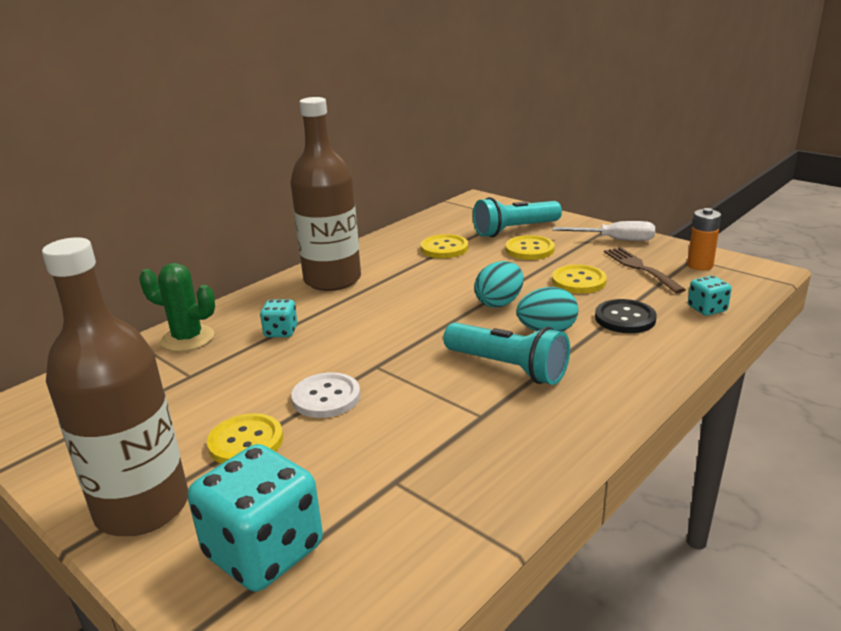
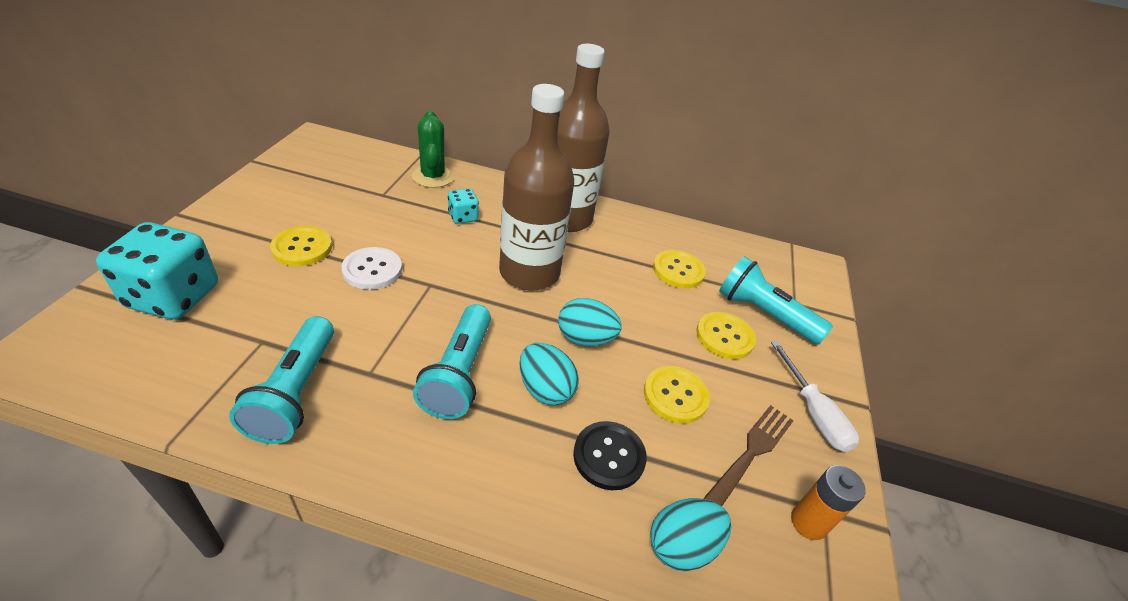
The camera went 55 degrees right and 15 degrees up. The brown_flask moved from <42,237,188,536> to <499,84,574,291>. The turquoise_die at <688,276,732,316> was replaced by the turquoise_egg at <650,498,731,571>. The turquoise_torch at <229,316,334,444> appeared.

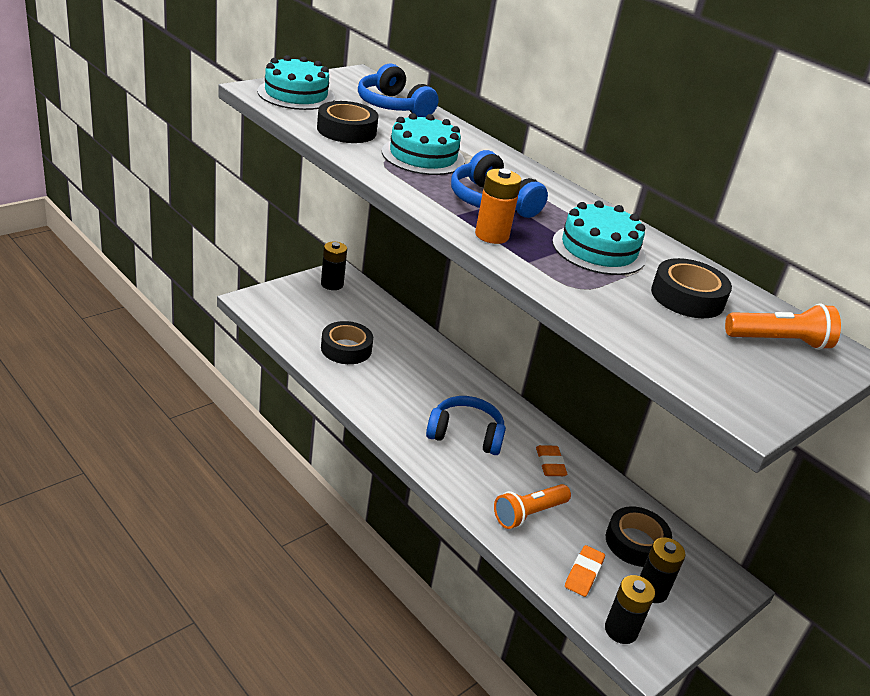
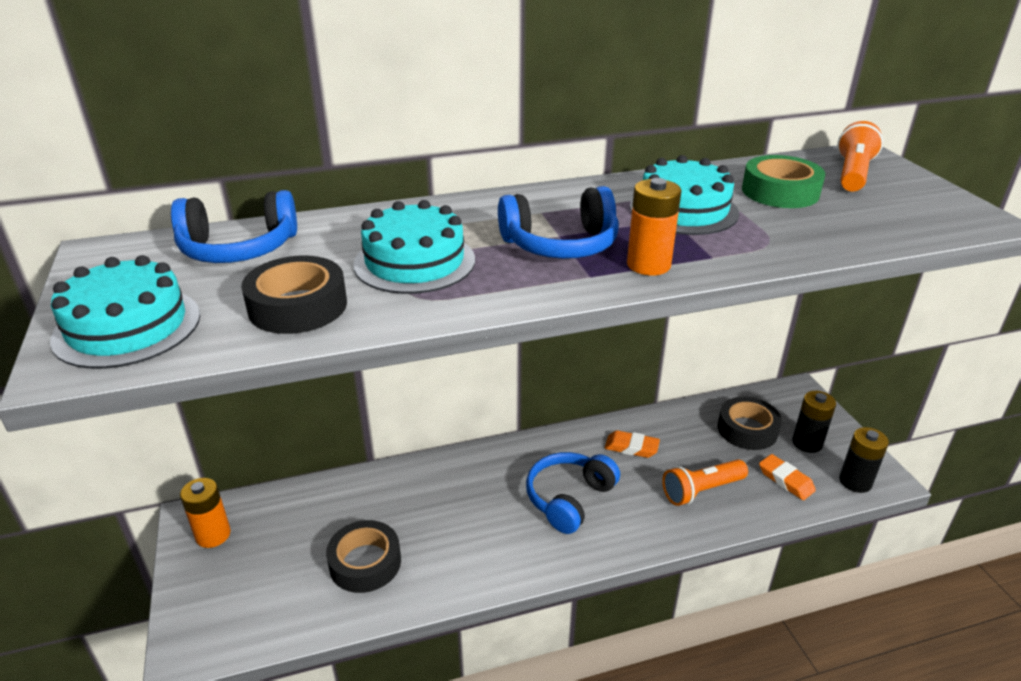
The camera went 60 degrees left and 0 degrees up. The jet-black_AA_battery at <321,242,347,290> became the orange-coloured_AA_battery at <180,478,231,548>. The jet-black_roll_of_tape at <651,258,732,318> became the emerald_roll_of_tape at <742,155,825,208>. The orange-coloured_torch at <494,484,571,529> turned 75 degrees clockwise.

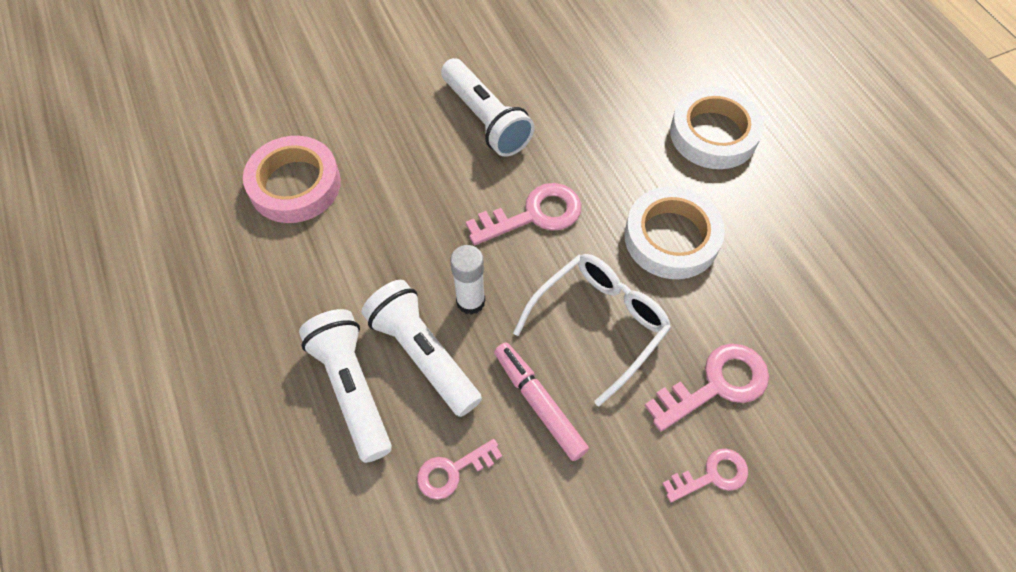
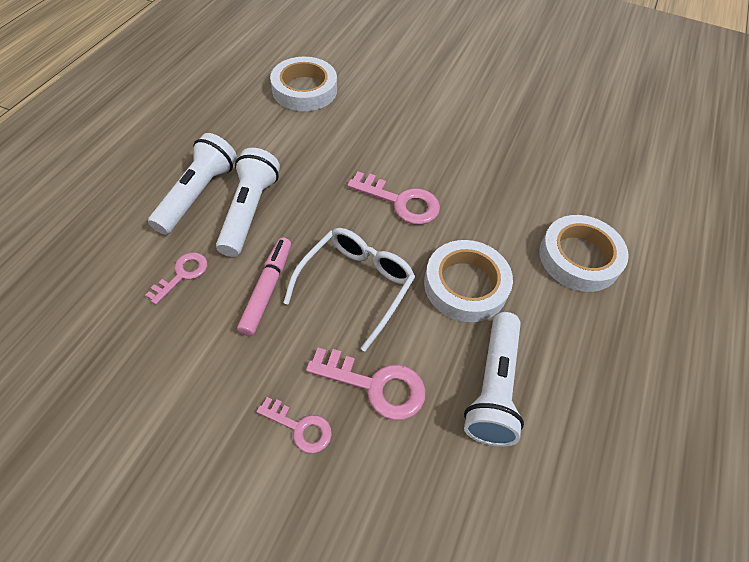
The camera went 45 degrees right and 5 degrees down. The snow-white_torch moved from <441,58,535,157> to <464,312,524,447>. The pink_roll_of_tape at <243,136,341,223> became the snow-white_roll_of_tape at <270,57,337,111>. The snow-white_glue at <450,245,485,315> disappeared. The snow-white_eyeglasses at <513,254,671,406> turned 60 degrees counterclockwise. The pink_key at <417,439,502,499> turned 105 degrees clockwise.

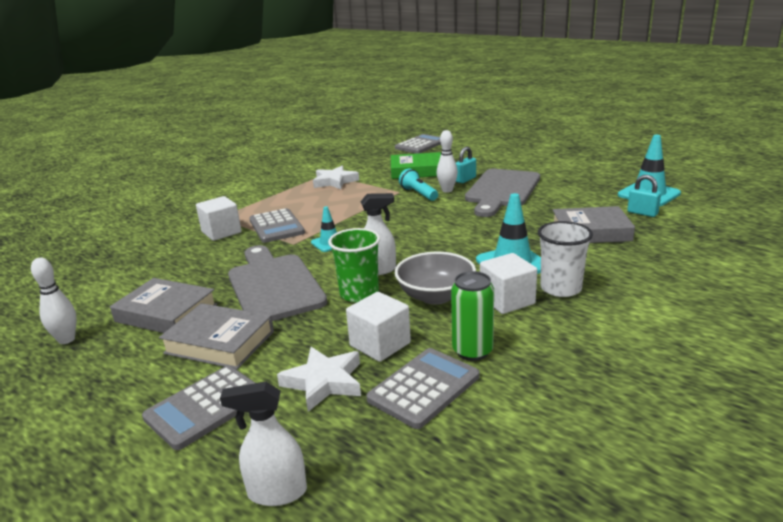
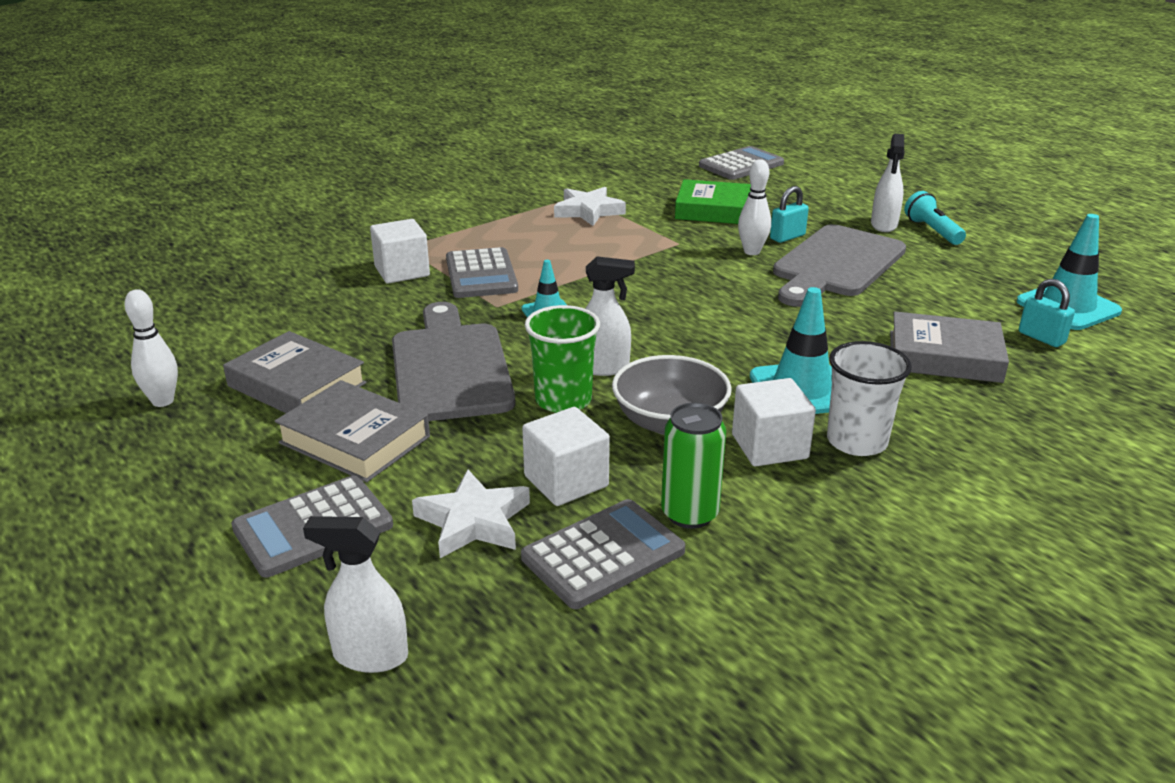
The camera went 10 degrees right and 5 degrees up. The turquoise_torch moved from <399,169,438,201> to <904,191,966,245>. The snow-white_spray_bottle at <871,134,905,232> appeared.

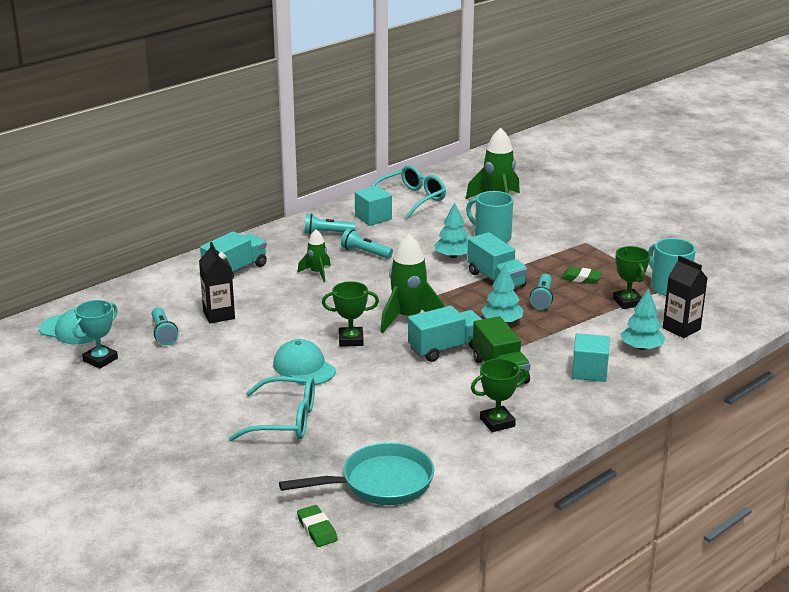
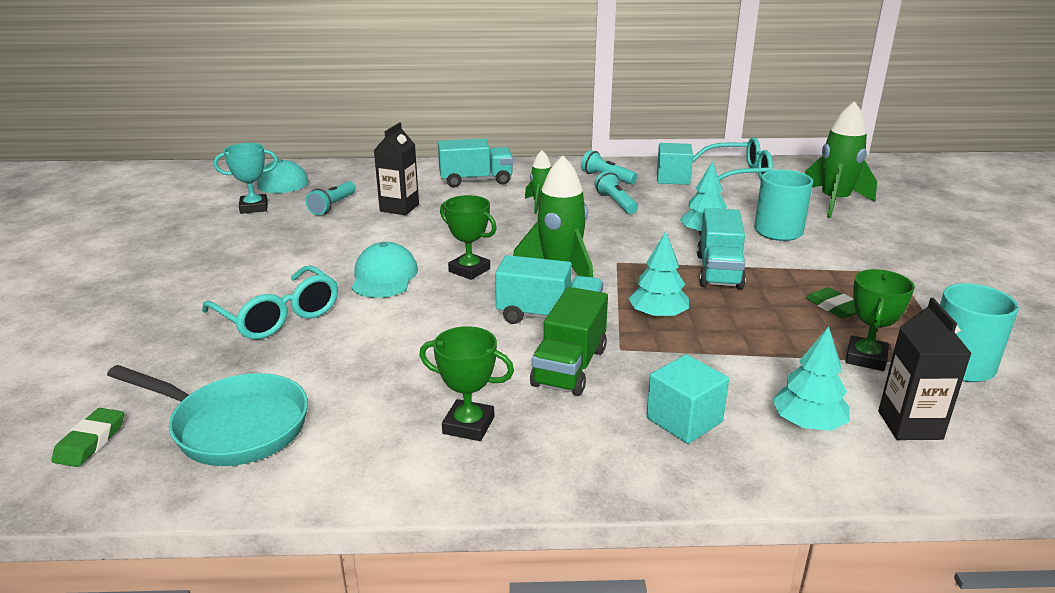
The camera went 40 degrees right and 0 degrees up. The turquoise_torch at <530,274,553,310> disappeared.

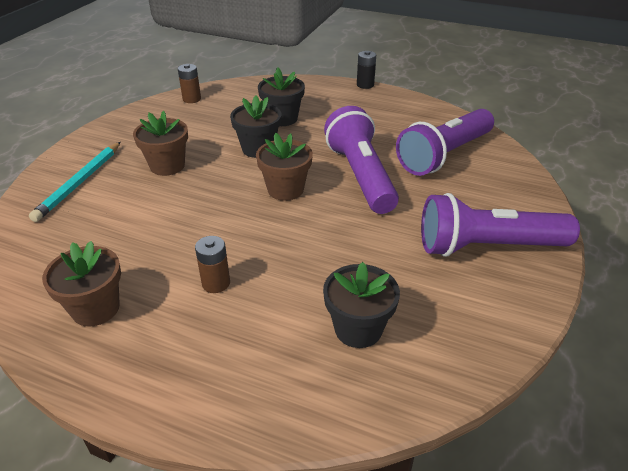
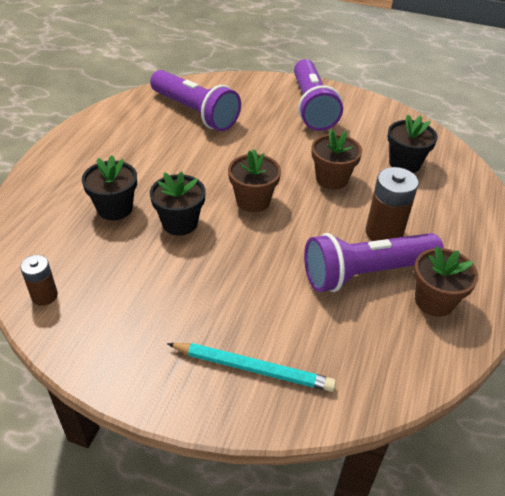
The camera went 95 degrees left and 5 degrees up. The jet-black_AA_battery at <357,51,376,89> disappeared. The violet_torch moved from <324,106,399,214> to <304,233,444,292>. The brown_flower_pot moved from <133,111,188,176> to <311,129,362,190>. The brown_AA_battery at <195,236,230,293> changed to 1.66 times the size.

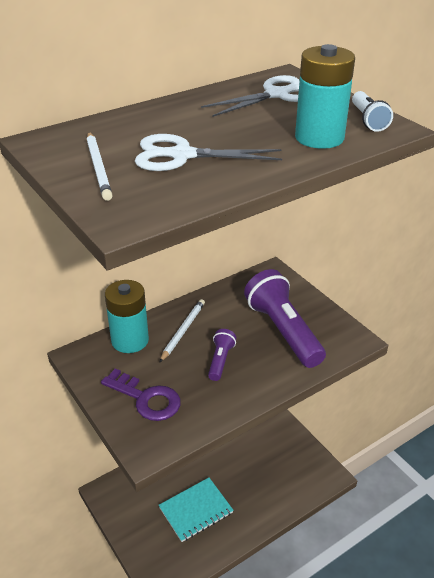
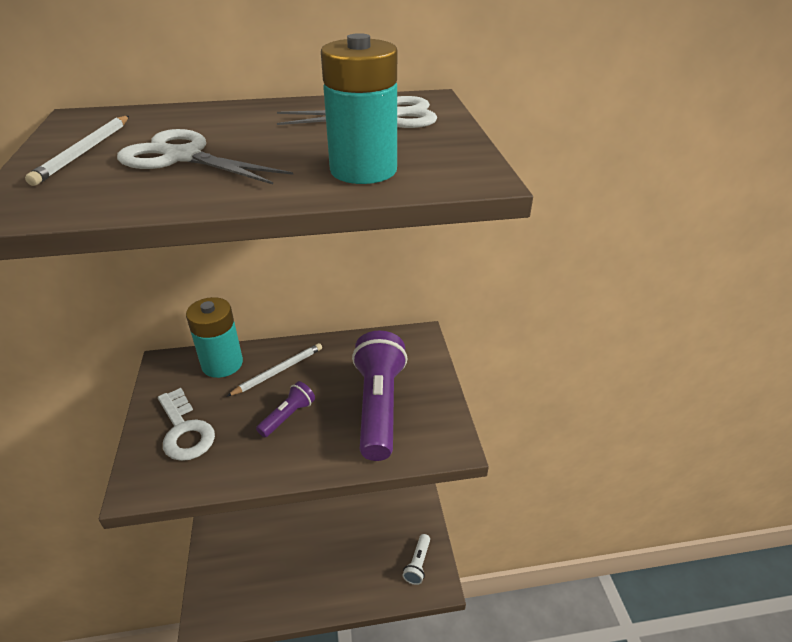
The camera went 25 degrees right and 0 degrees up. The snow-white_torch moved from <352,91,393,132> to <403,534,430,585>. The violet_key at <101,369,180,421> became the snow-white_key at <158,388,215,461>. The turquoise_exercise_book at <159,478,233,542> disappeared.

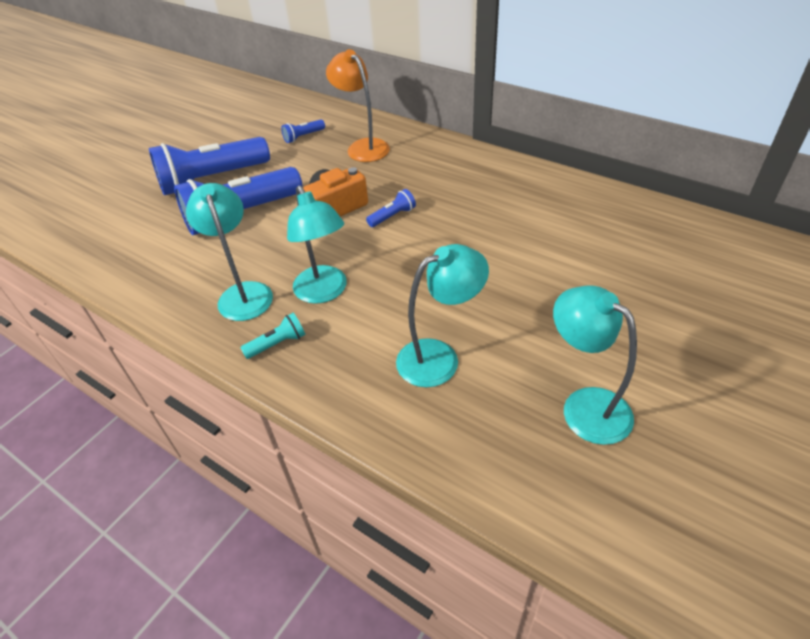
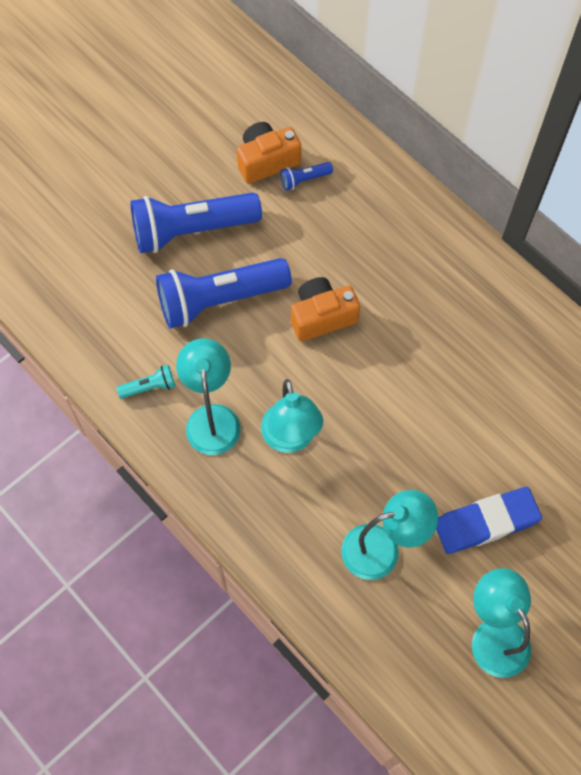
The camera went 10 degrees right and 20 degrees up. The orange-coloured_reading_lamp at <326,49,390,162> disappeared. The cobalt_torch at <366,189,416,227> disappeared. The turquoise_torch moved from <240,313,305,359> to <117,365,175,399>. The orange-coloured_compact_camera at <237,122,301,184> appeared. The cobalt_pencil_eraser at <436,487,542,554> appeared.

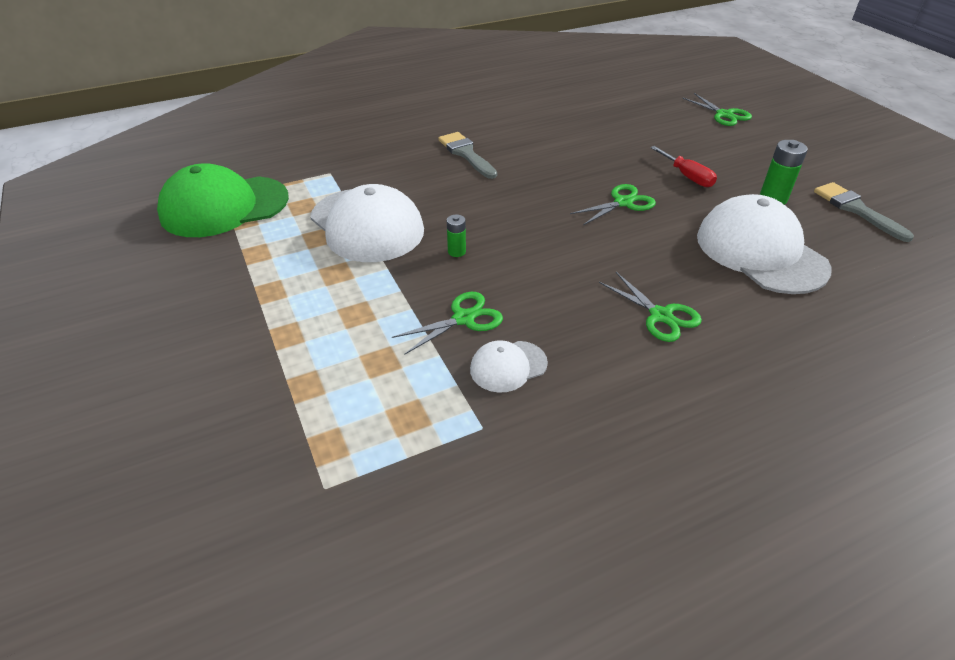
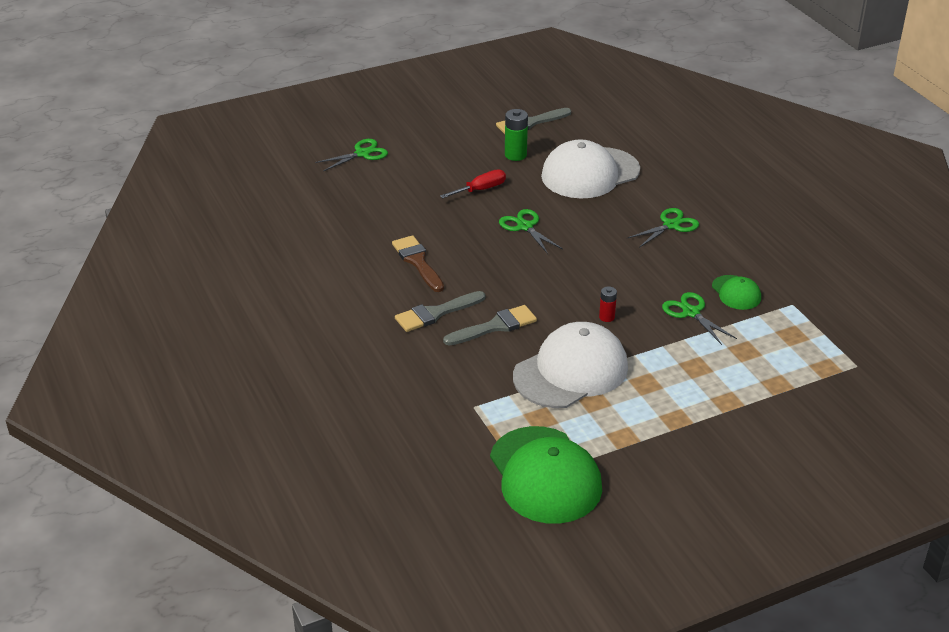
The camera went 90 degrees left and 5 degrees down. The emerald_AA_battery at <447,214,466,257> became the scarlet_AA_battery at <599,286,617,322>. The snow-white_baseball_cap at <470,340,548,393> became the emerald_baseball_cap at <712,275,761,310>. The brown_paint_brush at <392,235,444,292> appeared. The gray_paint_brush at <443,305,537,345> appeared.

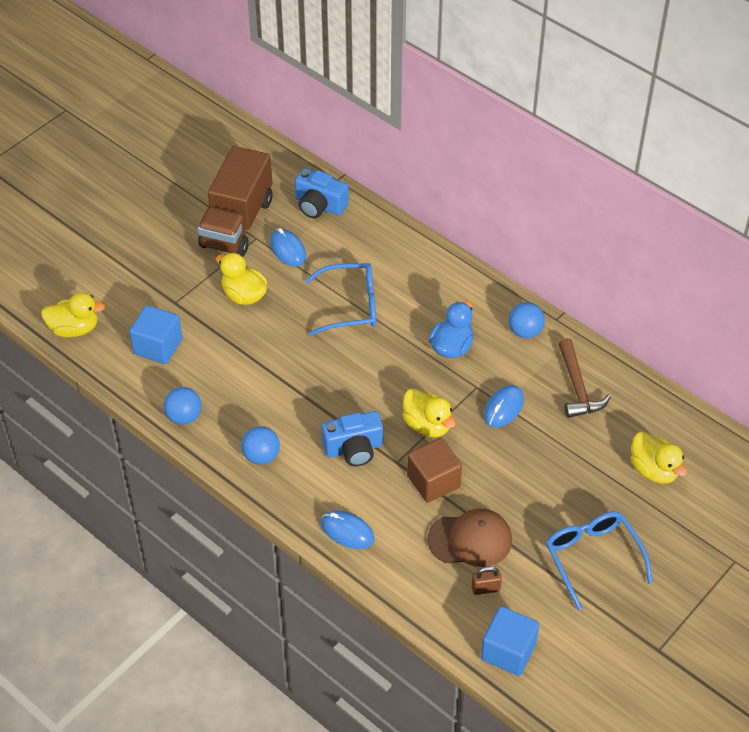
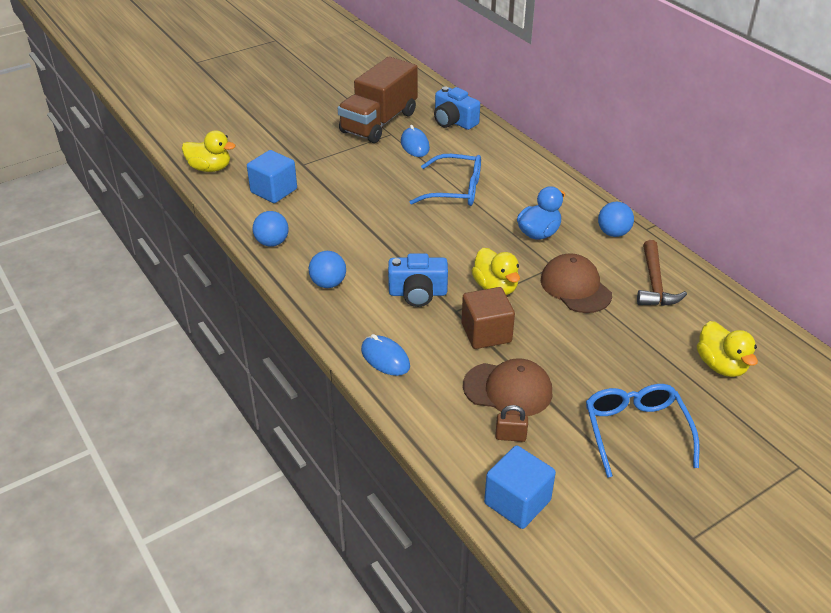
The camera went 15 degrees right and 10 degrees down. The golden_duck at <216,252,267,305> disappeared. The cobalt_PC_mouse at <484,385,524,427> was replaced by the brown_baseball_cap at <541,253,612,313>.

